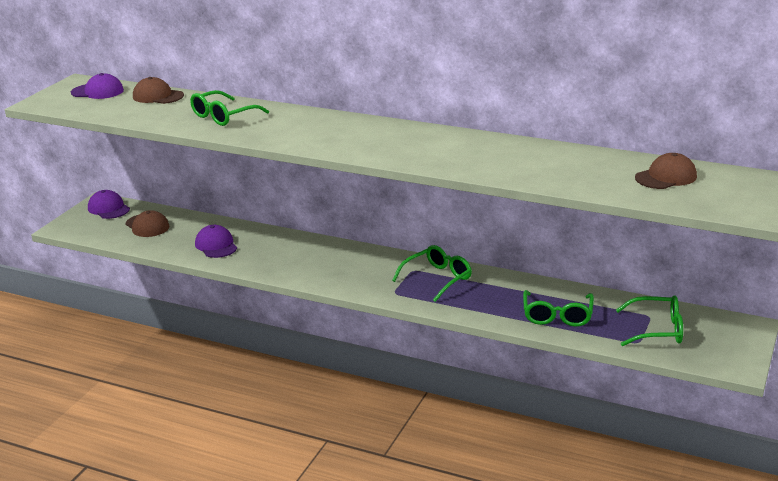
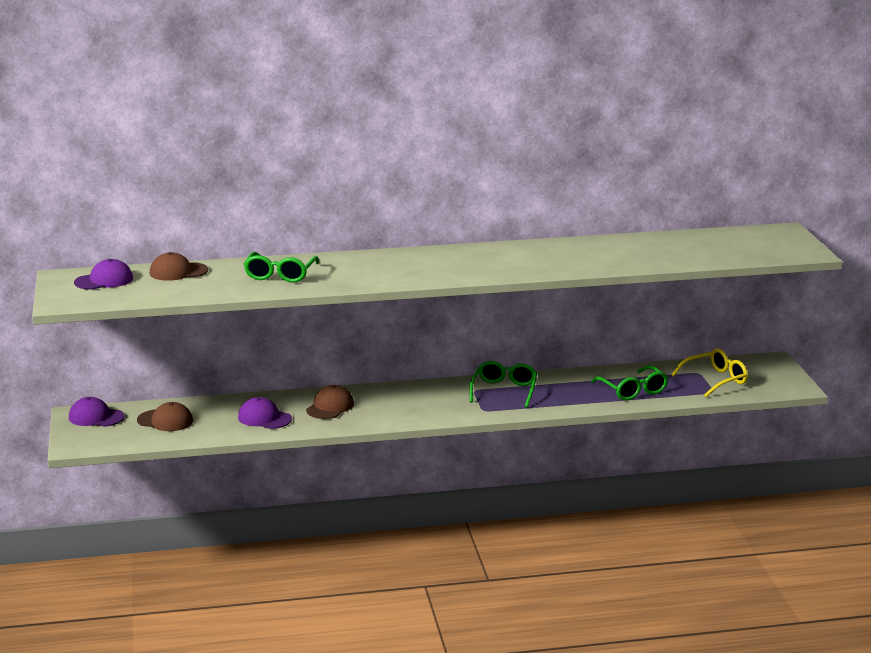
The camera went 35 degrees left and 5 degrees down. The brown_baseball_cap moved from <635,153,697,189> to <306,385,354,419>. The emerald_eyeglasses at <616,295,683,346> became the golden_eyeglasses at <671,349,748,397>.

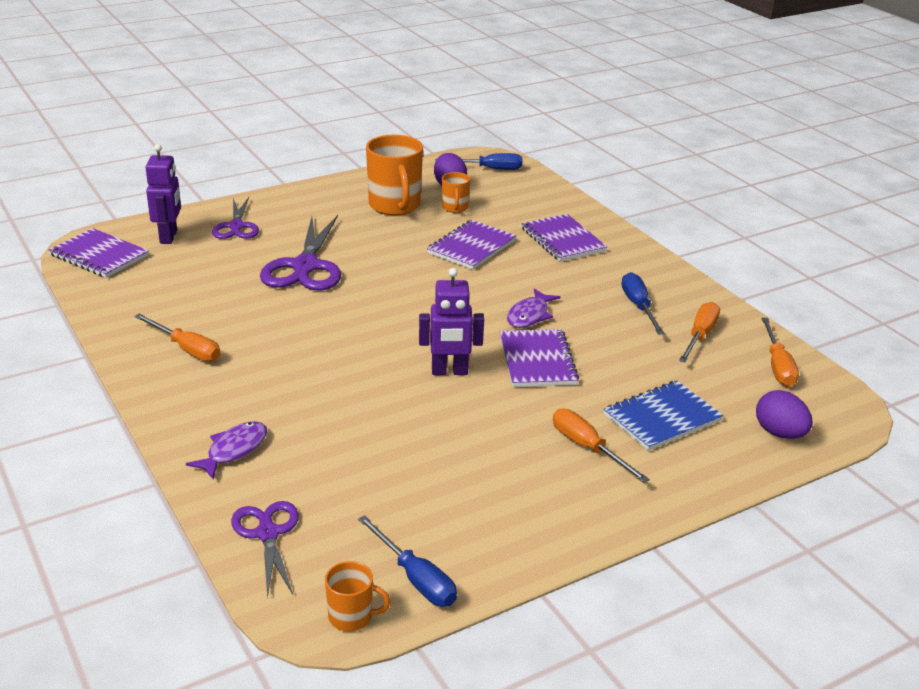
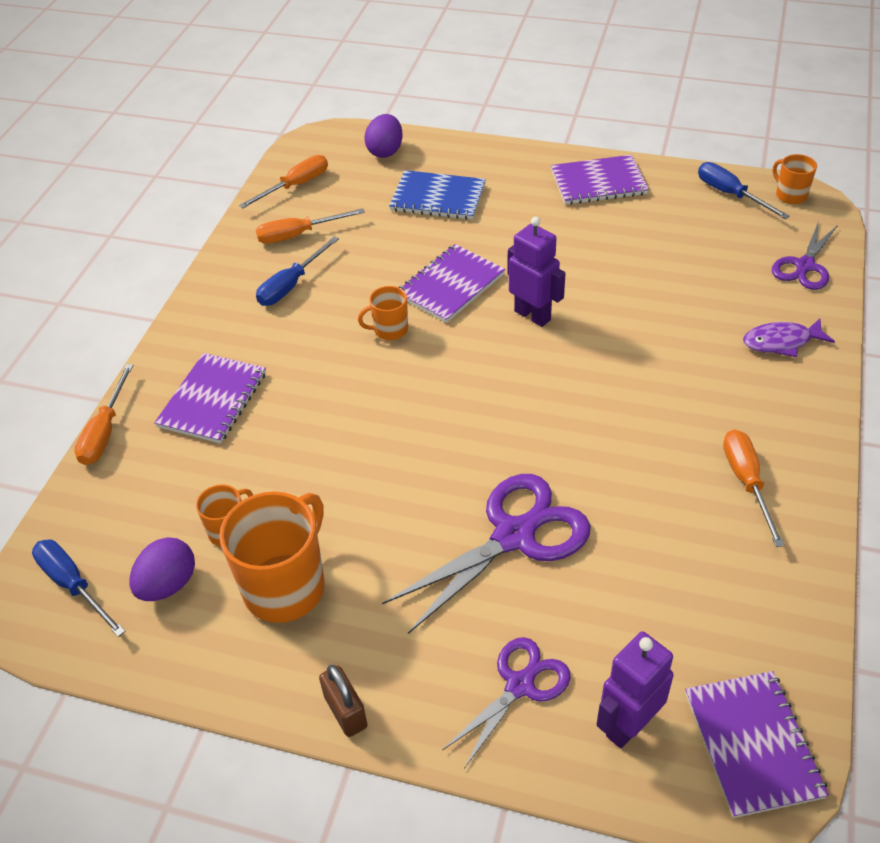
The camera went 130 degrees left and 15 degrees up. The violet_exercise_book moved from <427,220,517,270> to <551,155,649,205>. The violet_fish at <507,288,560,328> was replaced by the orange-coloured_coffee_mug at <358,286,408,340>. The orange-coloured_hand_screwdriver moved from <553,408,650,483> to <74,364,133,465>. The cobalt_hand_screwdriver at <358,515,457,606> turned 45 degrees counterclockwise. The brown_lock at <319,665,368,737> appeared.

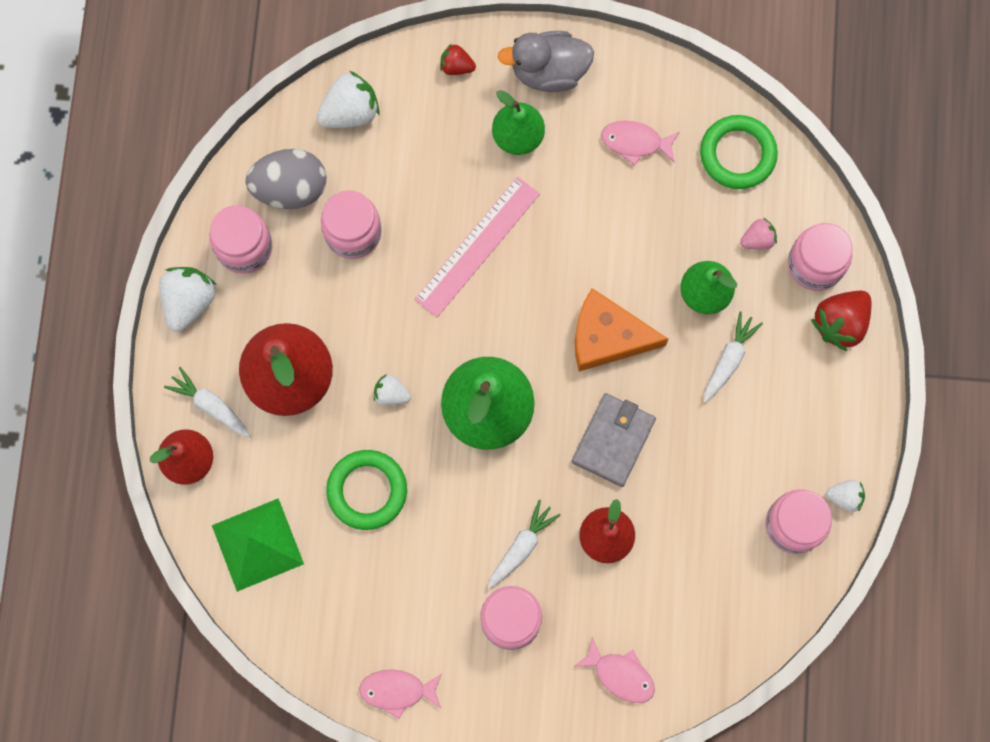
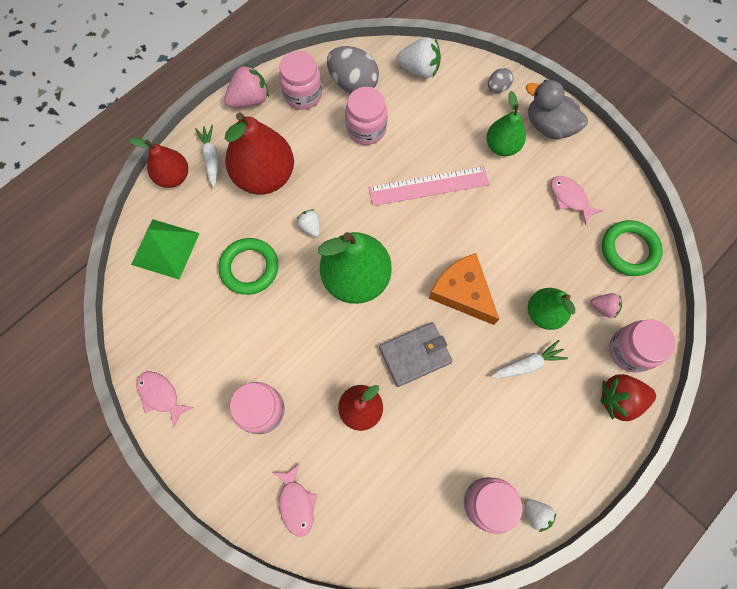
The camera went 40 degrees right and 5 degrees down. The scarlet_berry at <440,44,476,75> was replaced by the gray_egg at <488,68,513,93>. The snow-white_berry at <159,267,216,332> became the pink_berry at <224,64,269,108>. The snow-white_carrot at <488,500,561,589> disappeared.

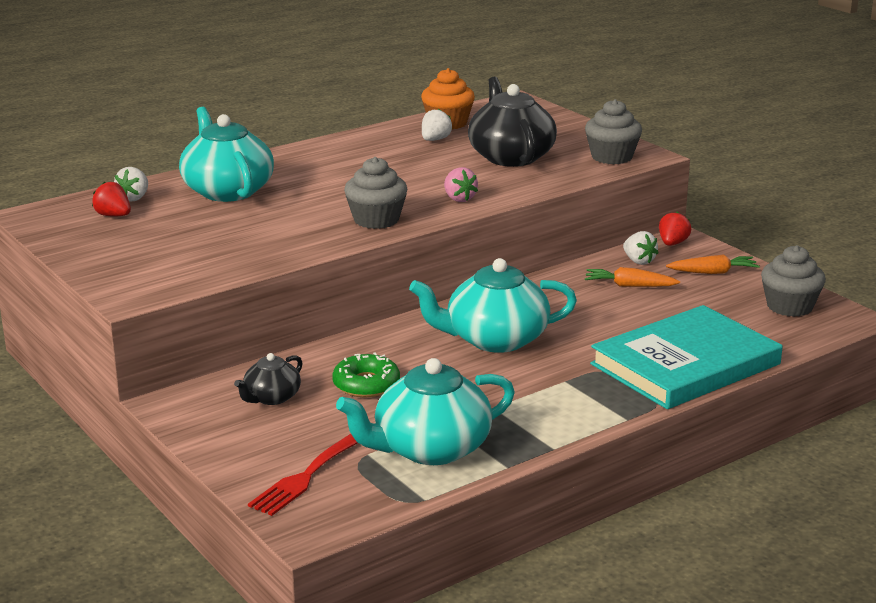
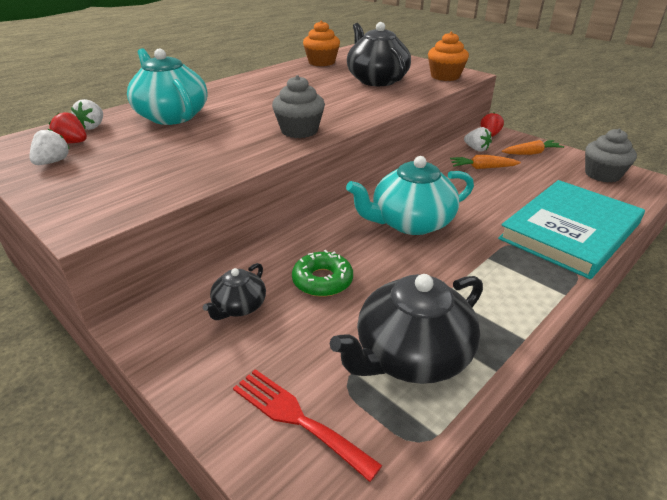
The camera went 10 degrees left and 10 degrees up. The gray_cupcake at <585,99,642,164> became the orange-coloured_cupcake at <428,32,469,81>. The snow-white_berry moved from <422,109,452,141> to <30,129,70,165>. The pink_berry at <444,167,478,202> disappeared. The turquoise_china_teapot at <336,358,515,465> became the jet-black_china_teapot at <330,274,483,384>. The scarlet_table_fork at <248,434,358,516> turned 105 degrees clockwise.

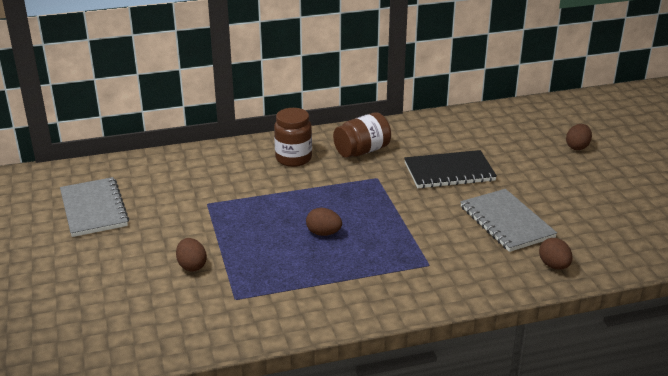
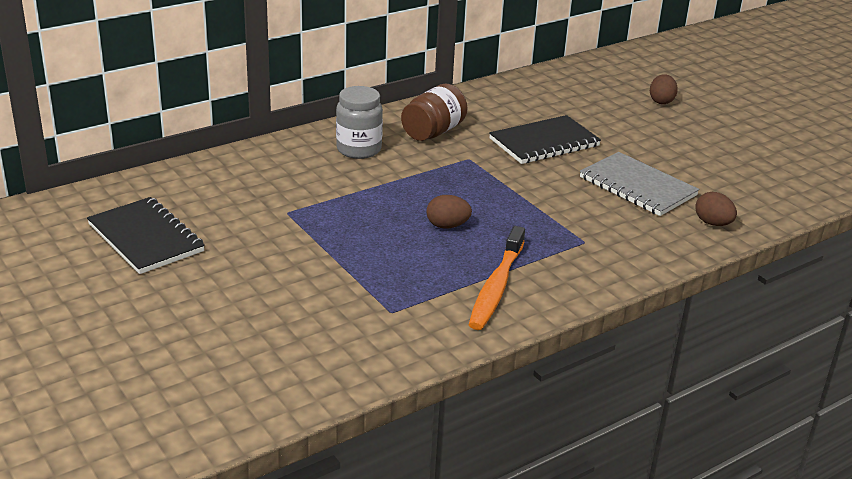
The camera went 20 degrees left and 0 degrees up. The brown_preserve_jar at <274,108,312,167> became the gray_preserve_jar at <336,86,383,159>. The gray_exercise_book at <60,177,129,237> became the jet-black_exercise_book at <87,197,205,274>. The brown_egg at <176,238,207,272> disappeared. The orange-coloured_toothbrush at <469,226,525,330> appeared.

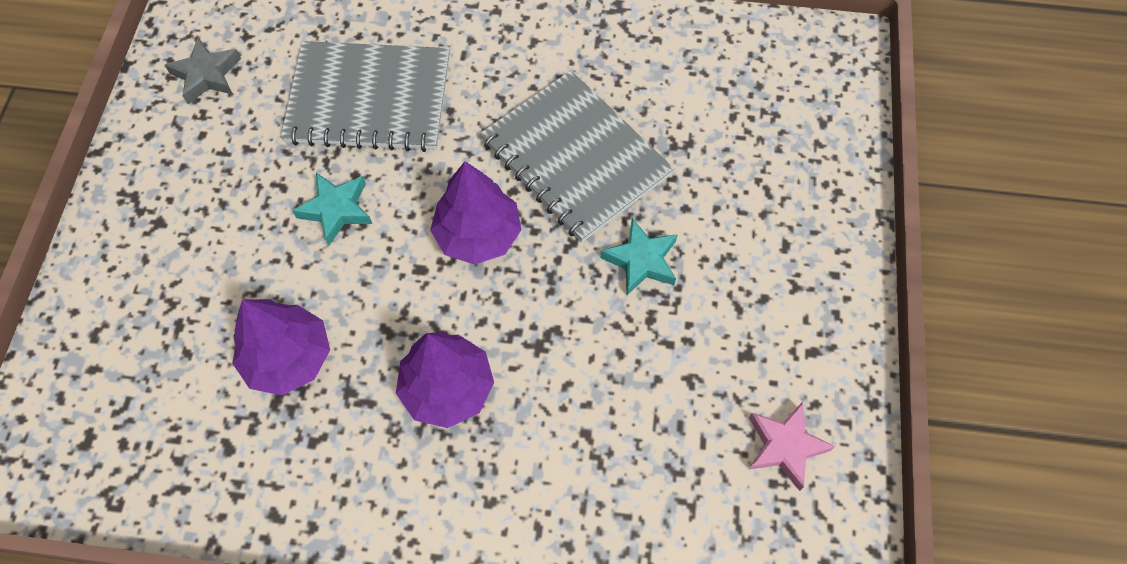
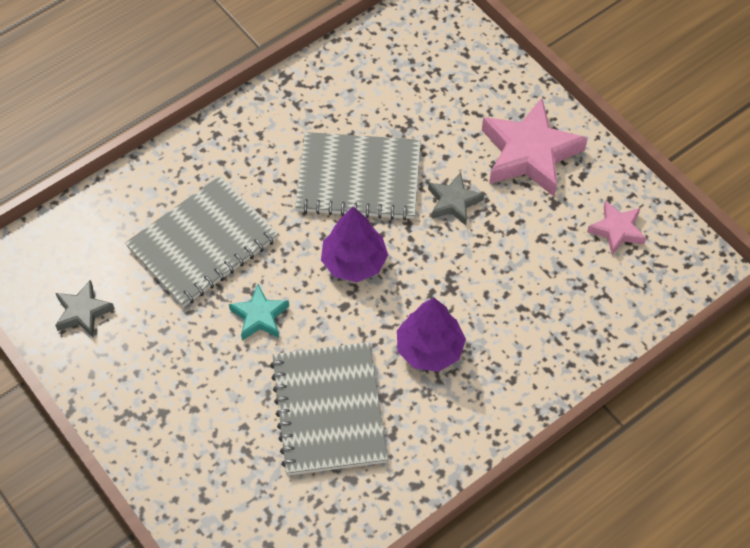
The camera went 45 degrees left and 5 degrees down. The turquoise_five-pointed_star at <600,218,678,295> became the gray_five-pointed_star at <428,172,484,225>. The violet_toy_tree at <232,299,330,395> was replaced by the gray_exercise_book at <270,342,388,475>. The pink_five-pointed_star at <482,98,588,196> appeared.

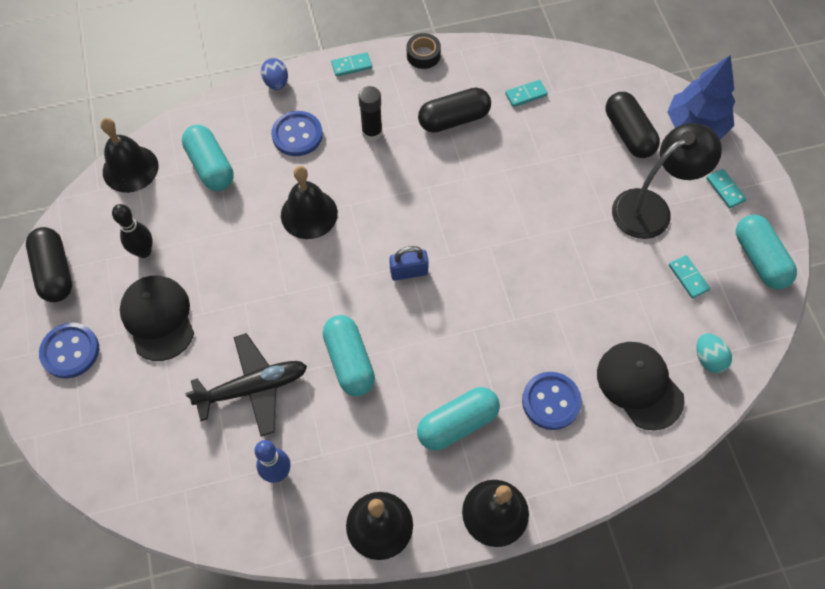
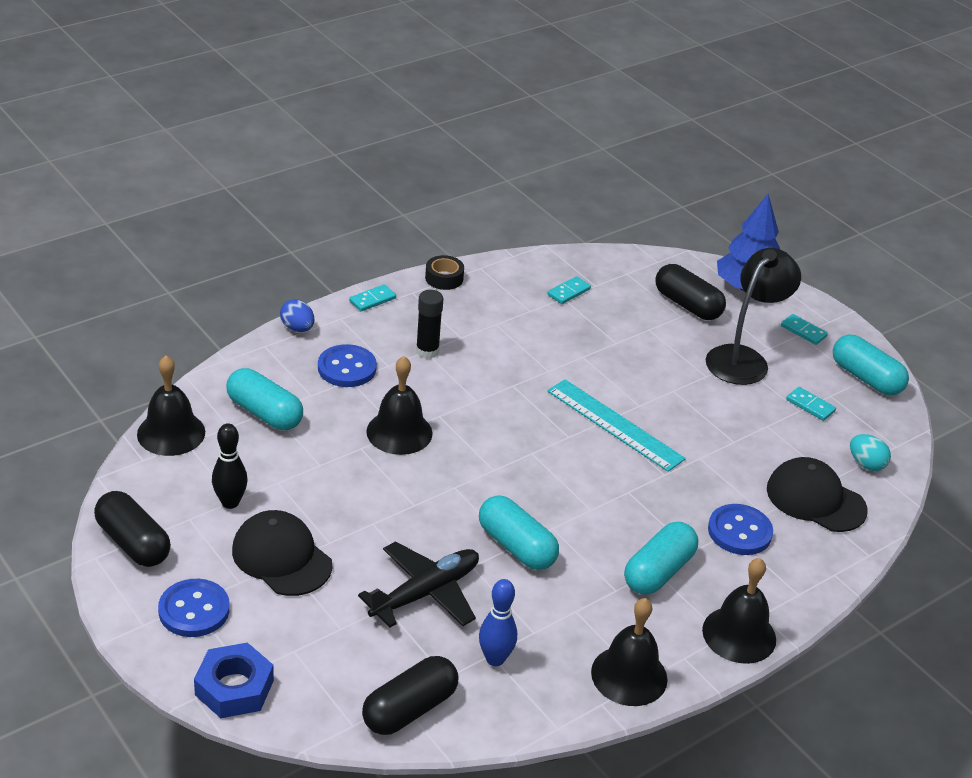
The camera went 25 degrees left and 25 degrees down. The jet-black_pill_shape moved from <418,88,491,133> to <362,656,458,735>. The cobalt_lock at <389,246,429,281> disappeared. The turquoise_measuring_stick at <547,379,686,472> appeared. The cobalt_hex_nut at <194,642,274,718> appeared.

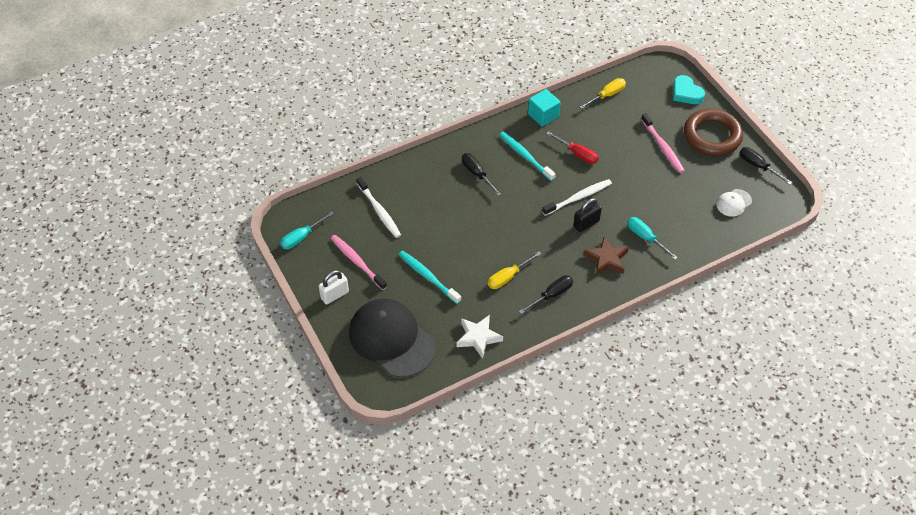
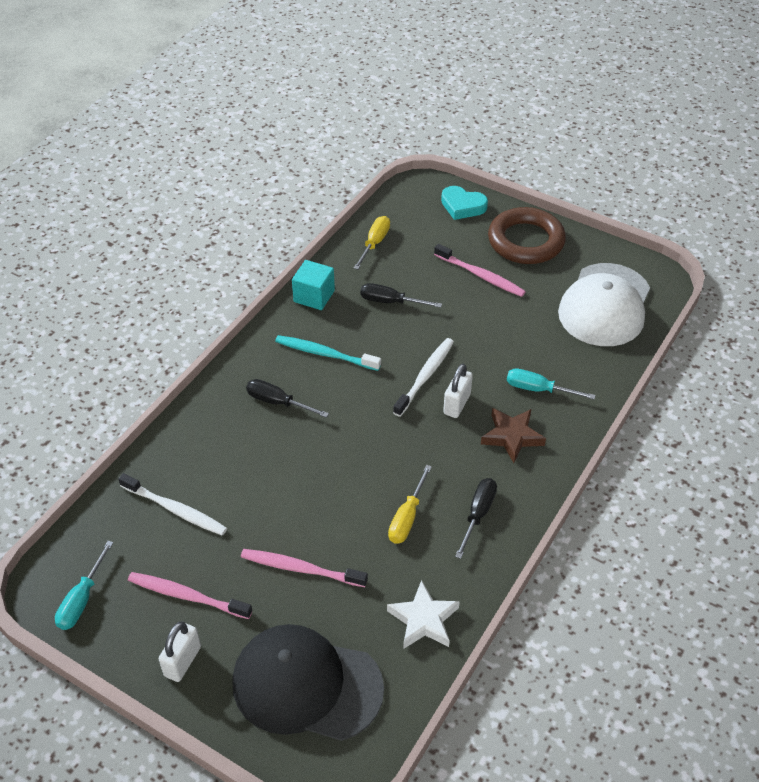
The camera went 30 degrees left and 5 degrees down. The scarlet_hand_screwdriver at <546,131,599,164> disappeared. The jet-black_hand_screwdriver moved from <740,147,793,185> to <360,283,442,308>. The snow-white_baseball_cap at <716,189,752,217> changed to 2.28 times the size. The jet-black_lock at <573,198,602,232> became the snow-white_lock at <443,364,473,418>. The turquoise_toothbrush at <399,251,461,304> became the pink_toothbrush at <241,549,368,587>.

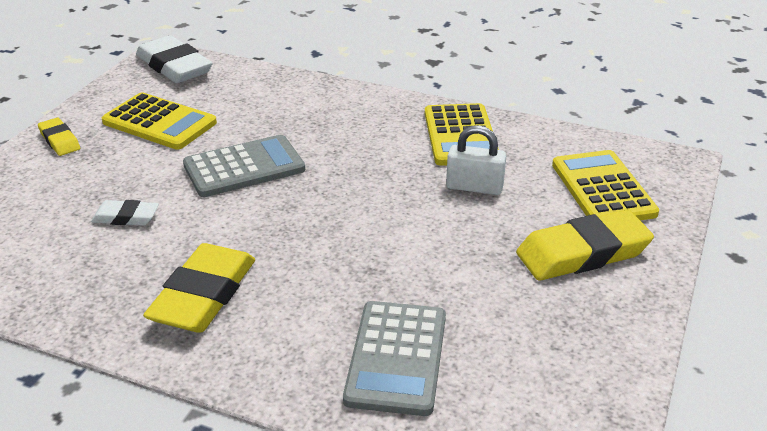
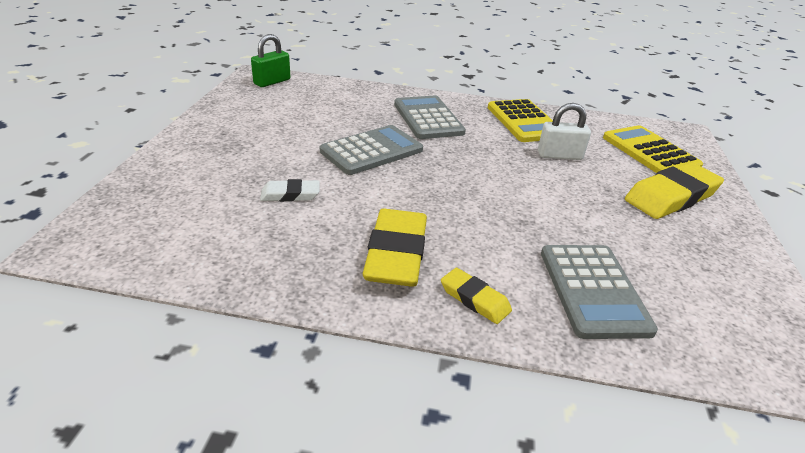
The camera went 15 degrees left and 0 degrees up. The snow-white_pencil_eraser at <136,35,212,83> was replaced by the emerald_lock at <251,34,291,87>. The golden_adding_machine at <102,92,217,150> disappeared. The golden_pencil_eraser moved from <38,118,80,156> to <441,268,512,324>. The gray_adding_machine at <394,96,466,139> appeared.

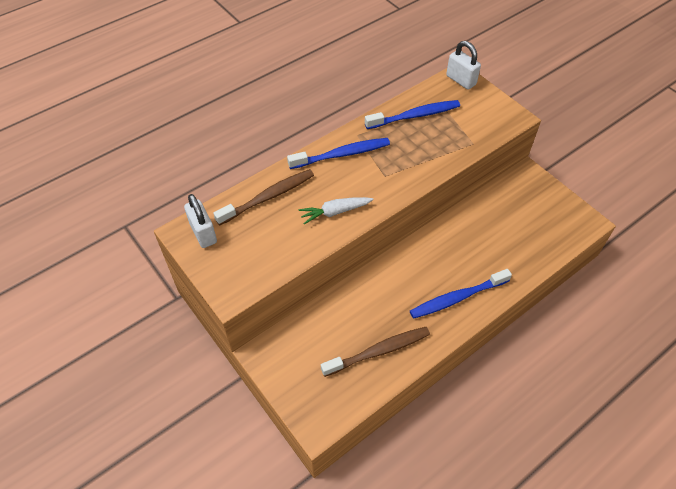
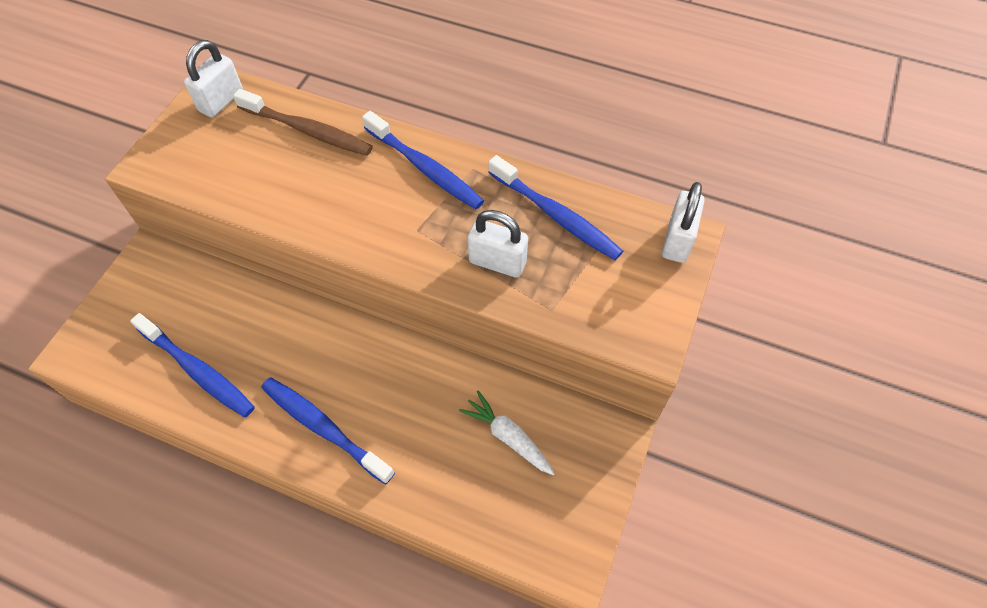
The camera went 60 degrees right and 5 degrees up. The snow-white_carrot moved from <299,197,373,225> to <459,390,555,476>. The brown_toothbrush at <321,327,430,377> became the cobalt_toothbrush at <130,313,255,417>. The snow-white_lock at <468,210,528,278> appeared.

